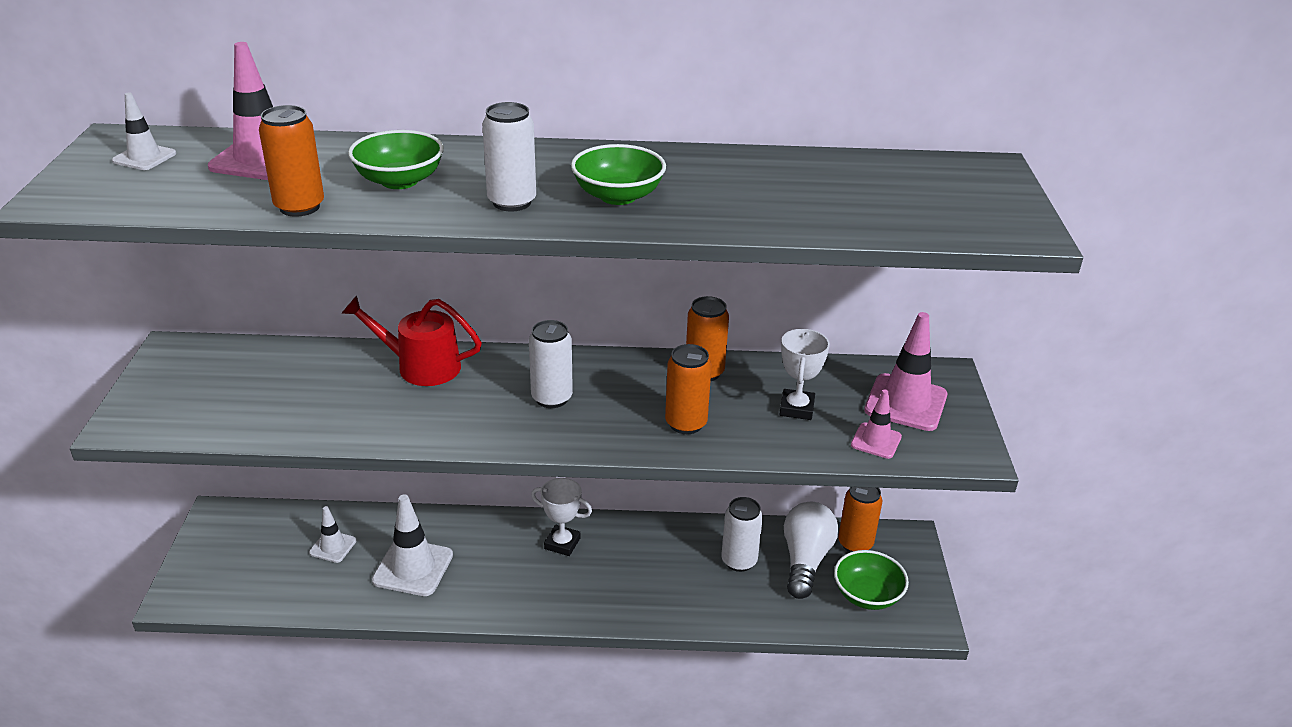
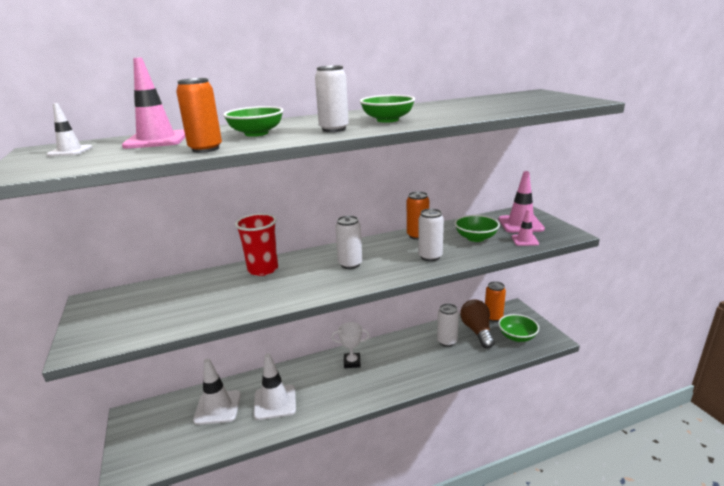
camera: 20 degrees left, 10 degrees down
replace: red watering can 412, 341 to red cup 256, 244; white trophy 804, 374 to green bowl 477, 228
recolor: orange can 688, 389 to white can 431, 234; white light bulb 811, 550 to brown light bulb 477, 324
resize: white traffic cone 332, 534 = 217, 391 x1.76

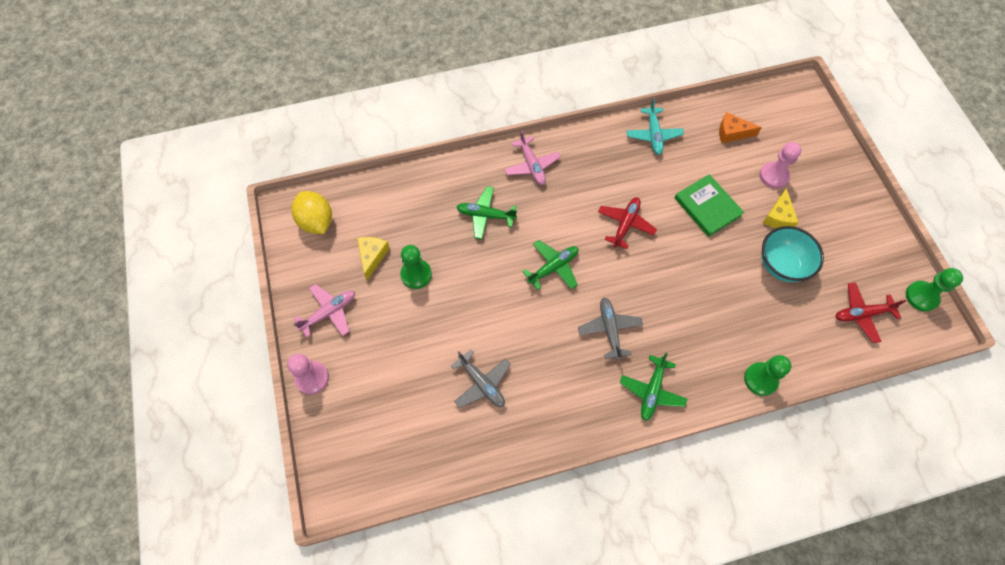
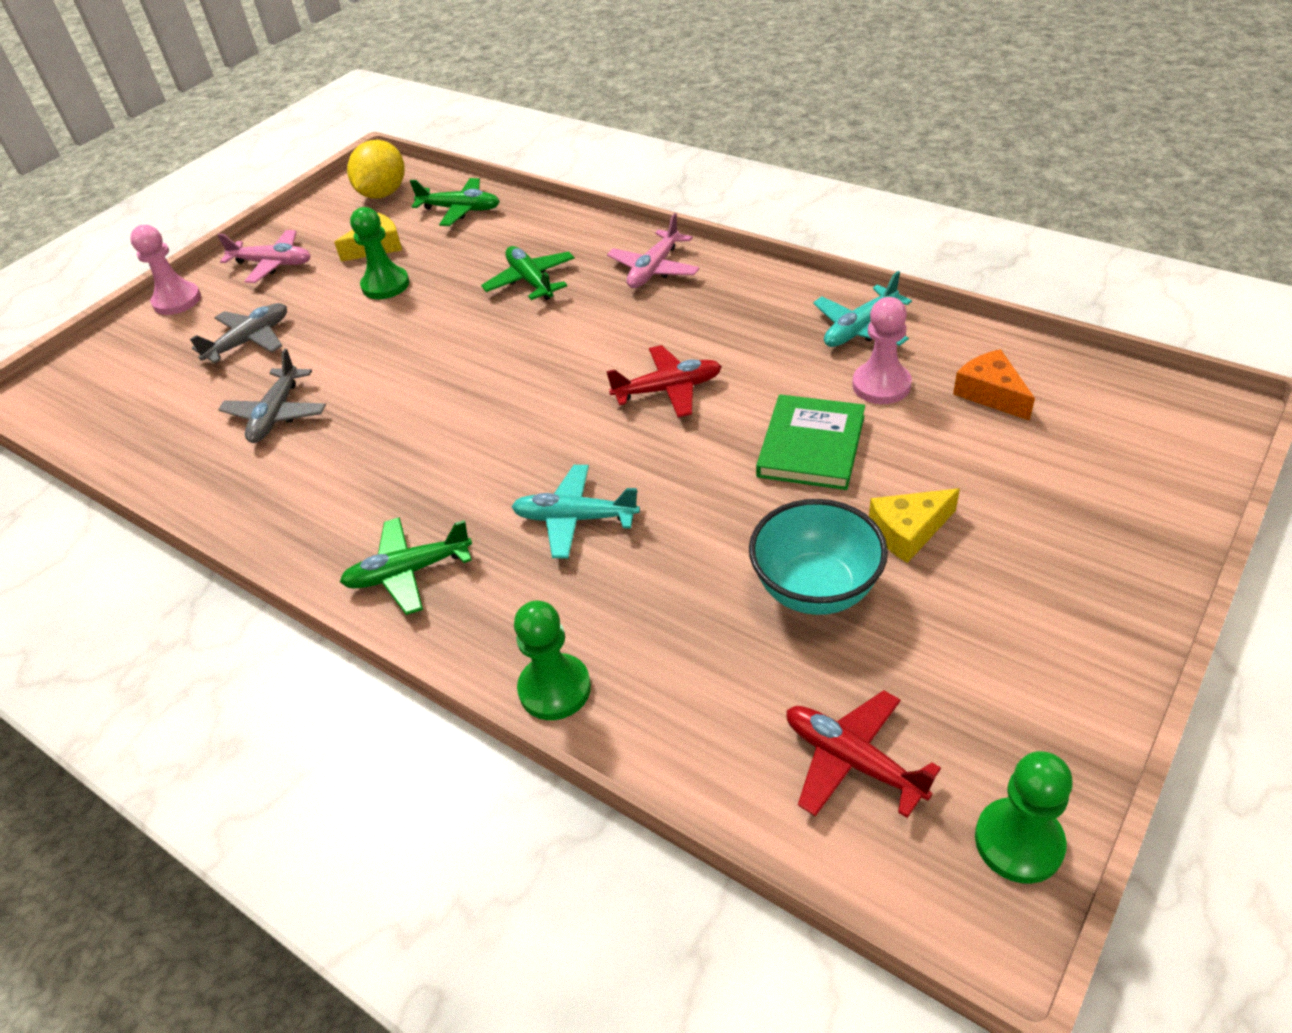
camera: 55 degrees right, 20 degrees down
insert: turquoise plane 575, 512
move: green plane 550, 265 to 455, 202; grey plane 610, 328 to 238, 333; pink pawn 780, 165 to 882, 350

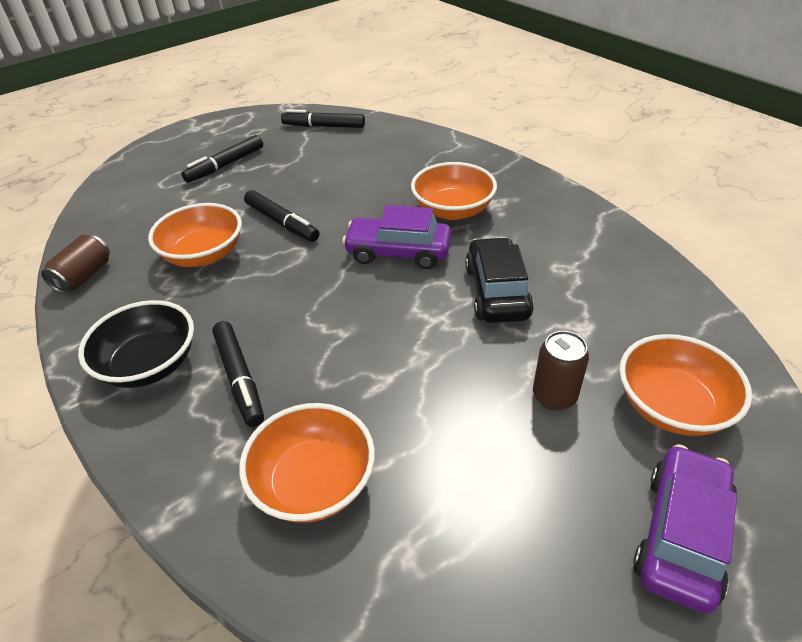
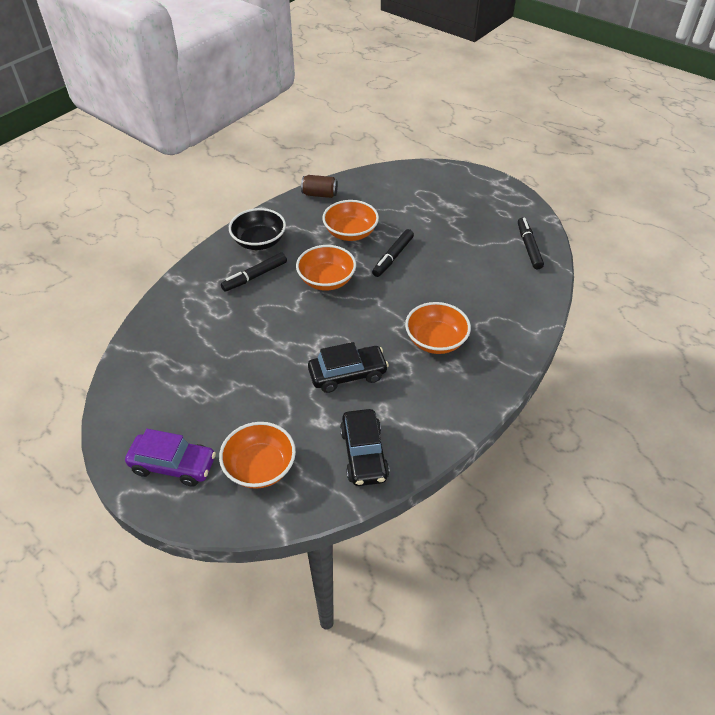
camera: 75 degrees right, 5 degrees up
delete: black marker 222, 159; purple car 396, 237; brown can 561, 370
insert: black car 364, 447
move: orange bowl 307, 463 to 326, 268

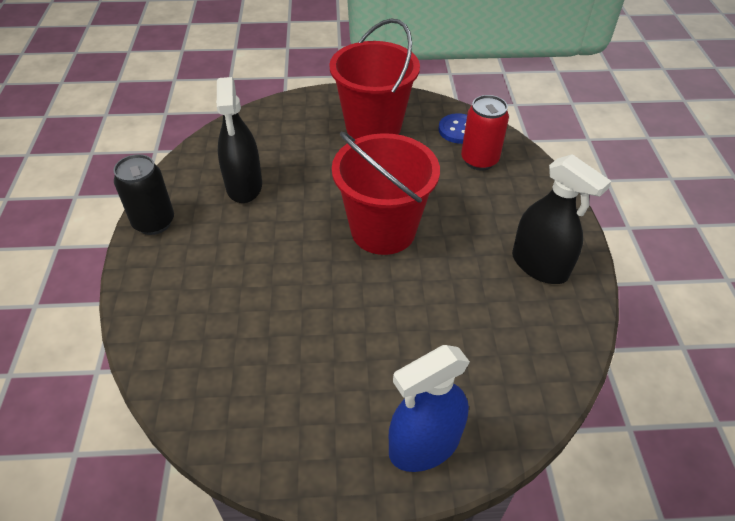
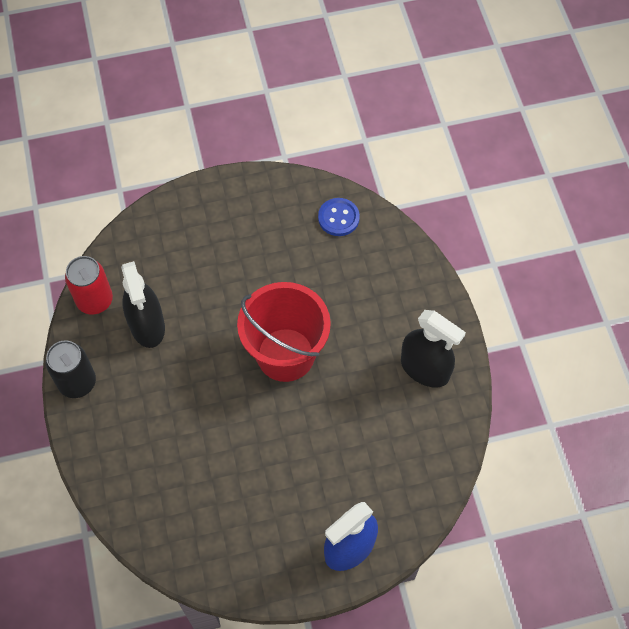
camera: 10 degrees left, 15 degrees up
delete: red bucket 374, 78
move: red can 485, 133 to 89, 285

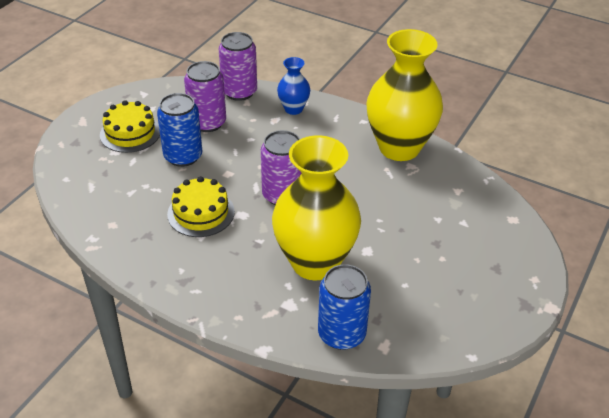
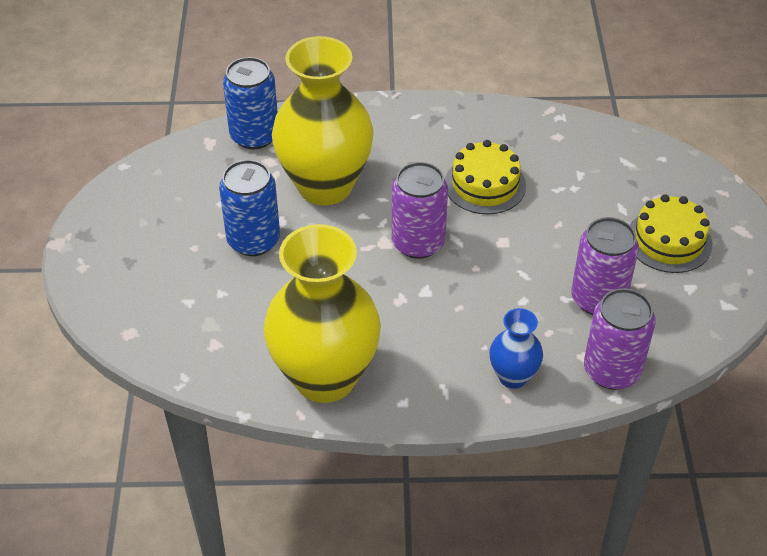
camera: 150 degrees right, 5 degrees up
move: blue can 179, 130 to 249, 208

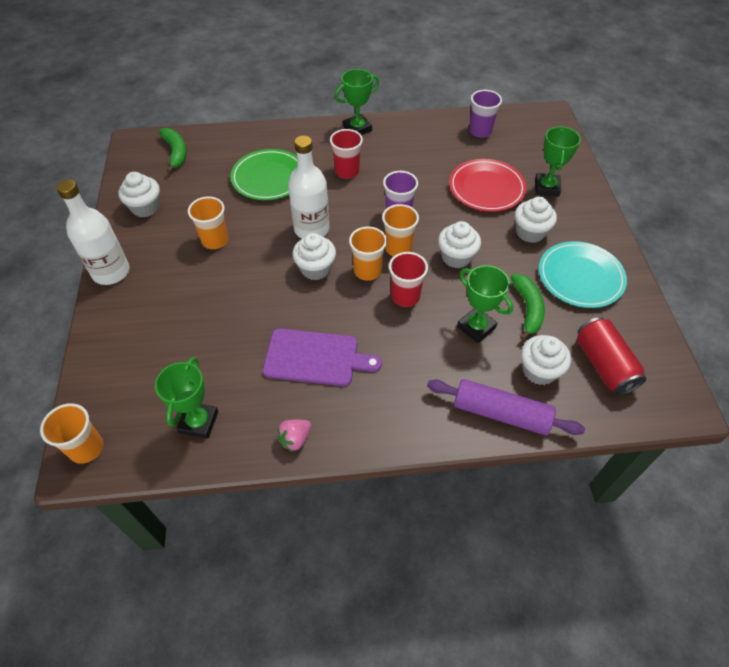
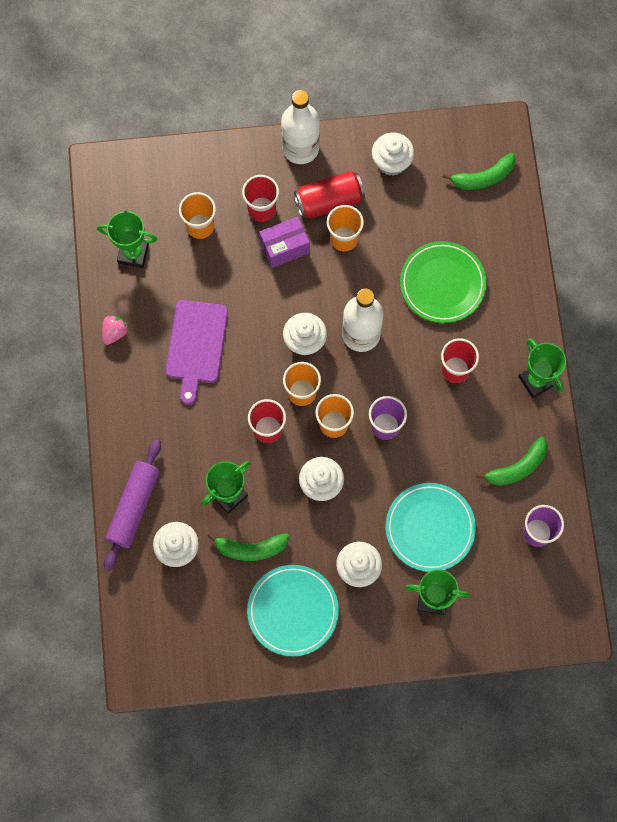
camera: 90 degrees right, 20 degrees up
insert: red cup 260, 198; purple box 284, 242; green banana 512, 461
move: orange cup 71, 433 to 197, 215; red can 612, 356 to 329, 195
recolor: red plate 488, 185 to turquoise plate 430, 527
rotate: pink strawberry 294, 436 = 115, 330 75 degrees clockwise

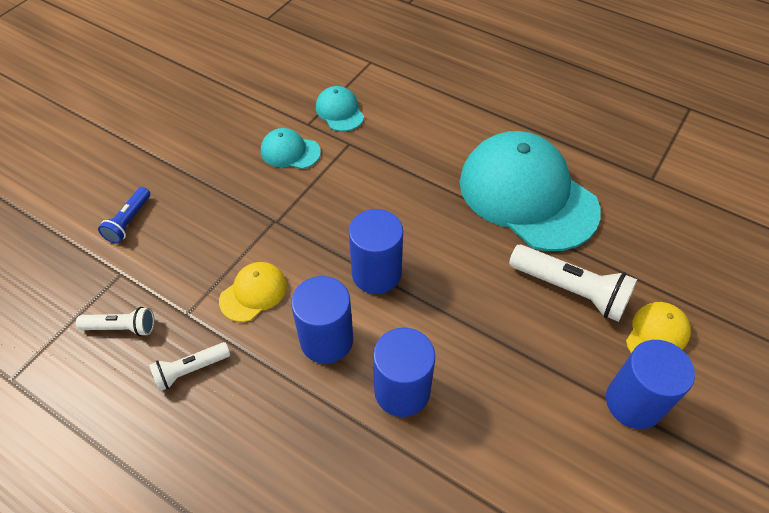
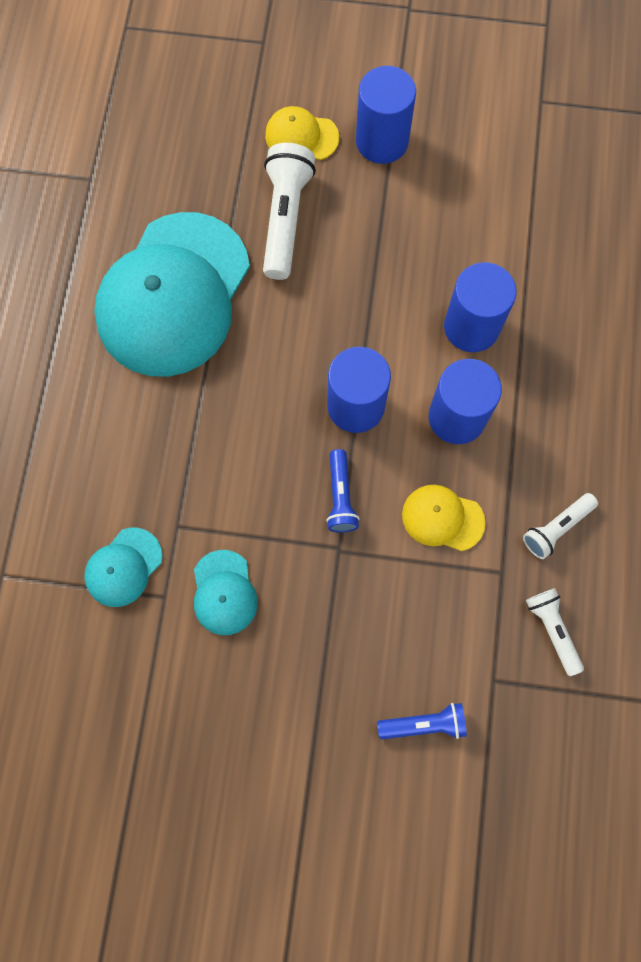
camera: 115 degrees left, 20 degrees up
insert: blue flashlight 343, 490
rotate: white flashlight 189, 367 = 560, 526 105 degrees clockwise

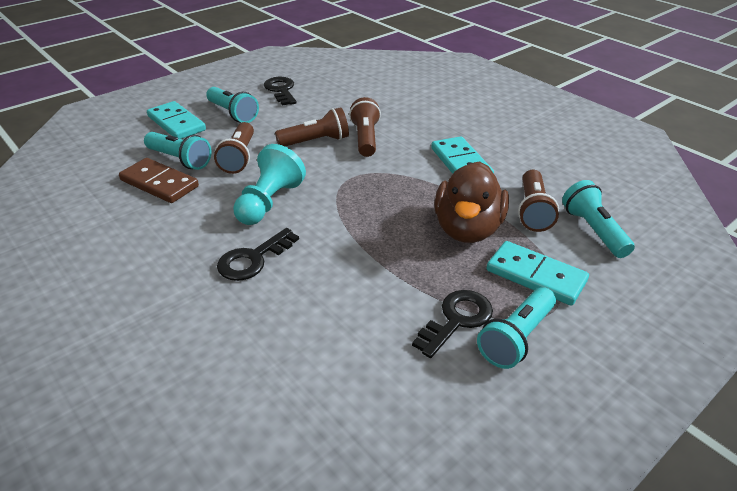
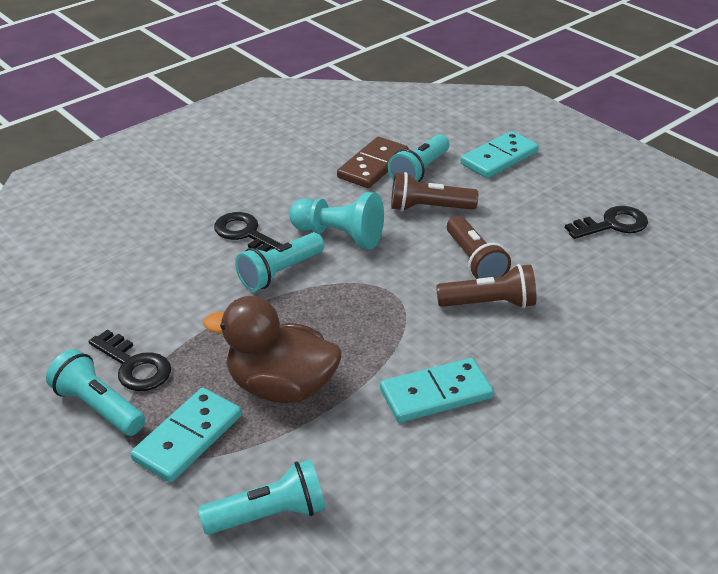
camera: 90 degrees right, 0 degrees up
delete: brown flashlight 538, 201
move: turquoise flashlight 232, 105 to 279, 261

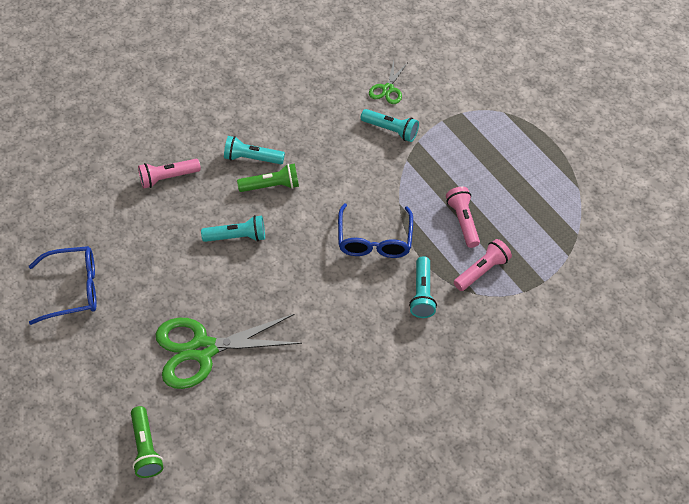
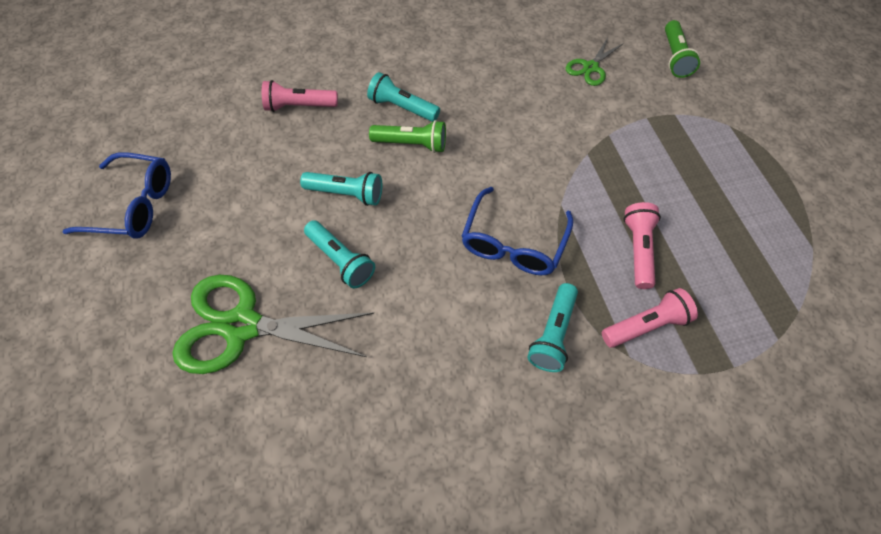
camera: 20 degrees right, 5 degrees up
move: green flashlight 147, 442 to 682, 49; turquoise flashlight 390, 125 to 339, 254

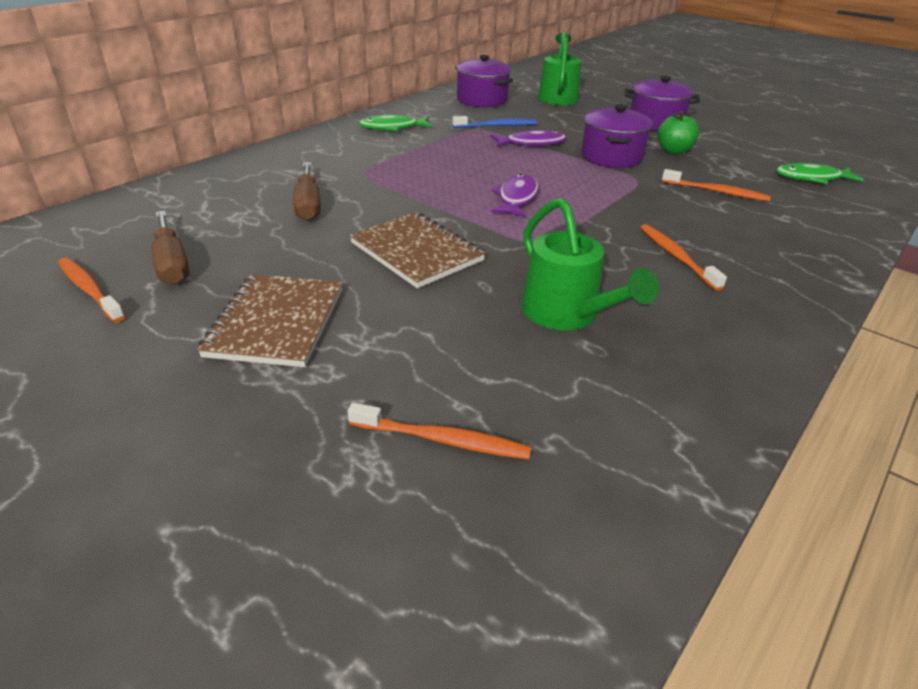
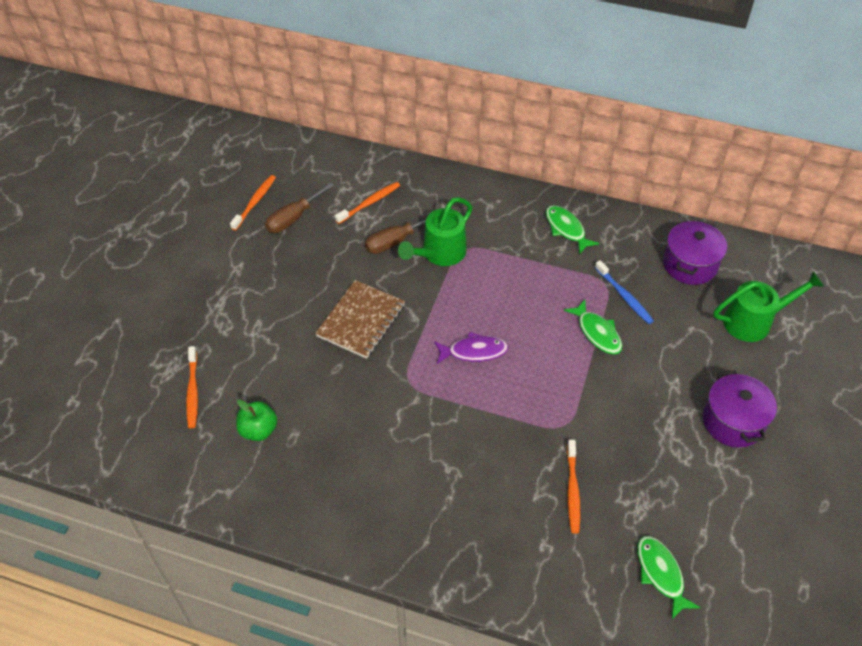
camera: 70 degrees right, 15 degrees up
delete: brown notebook 270, 320; purple pot 617, 136
move: green watering can 590, 264 to 435, 231; orange toothbrush 683, 257 to 367, 203; green apple 678, 132 to 256, 420
recolor: purple fish 528, 138 to green fish 593, 327

